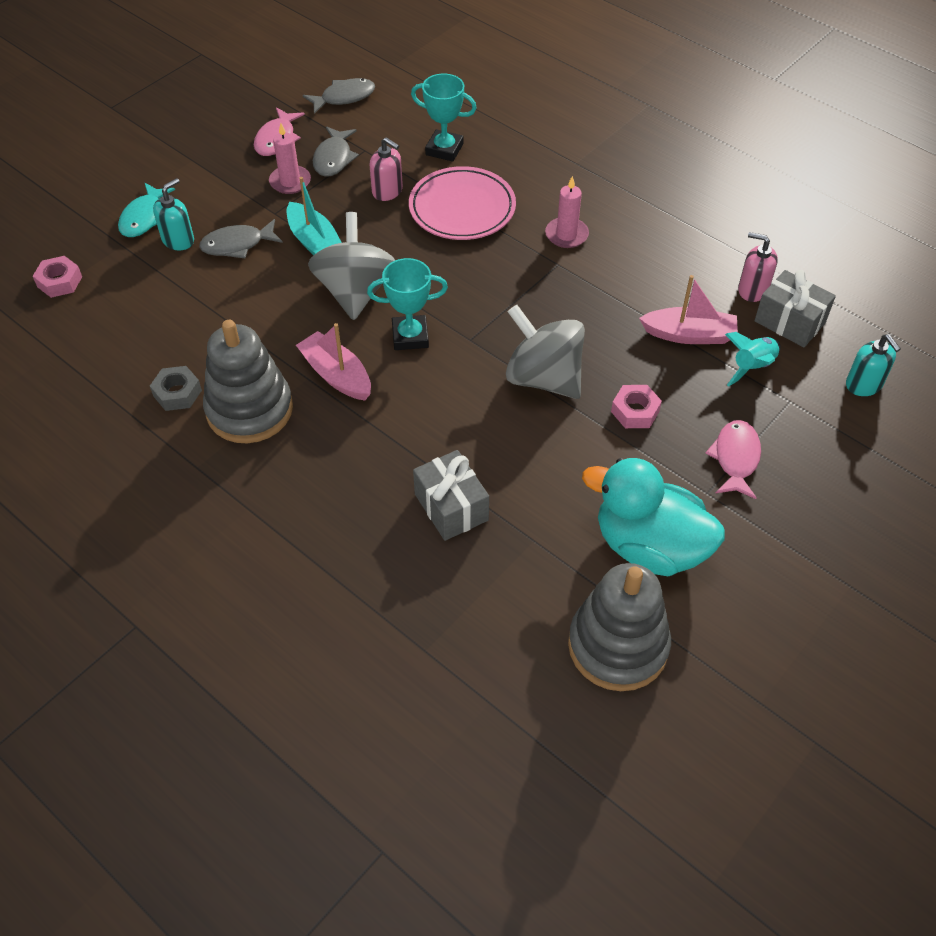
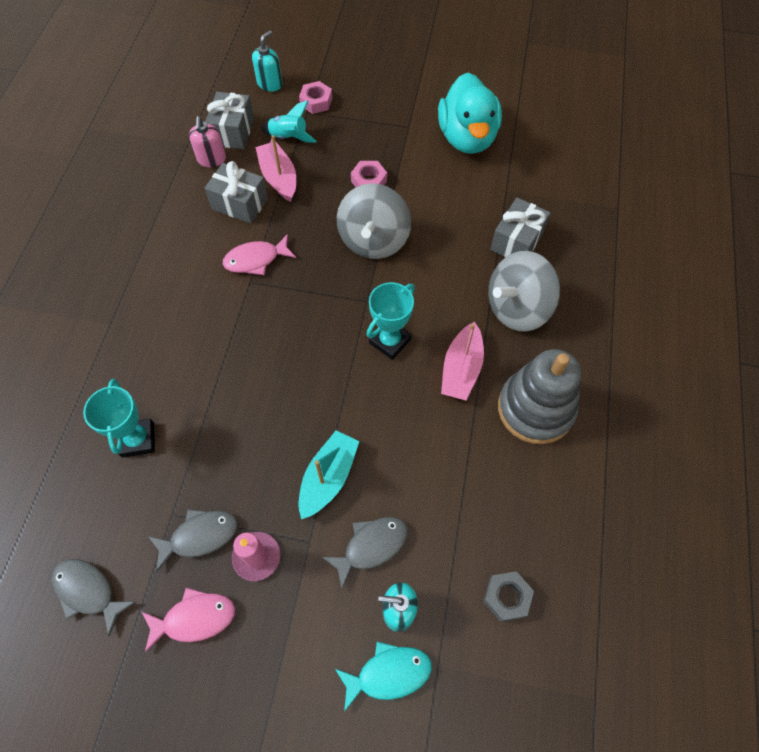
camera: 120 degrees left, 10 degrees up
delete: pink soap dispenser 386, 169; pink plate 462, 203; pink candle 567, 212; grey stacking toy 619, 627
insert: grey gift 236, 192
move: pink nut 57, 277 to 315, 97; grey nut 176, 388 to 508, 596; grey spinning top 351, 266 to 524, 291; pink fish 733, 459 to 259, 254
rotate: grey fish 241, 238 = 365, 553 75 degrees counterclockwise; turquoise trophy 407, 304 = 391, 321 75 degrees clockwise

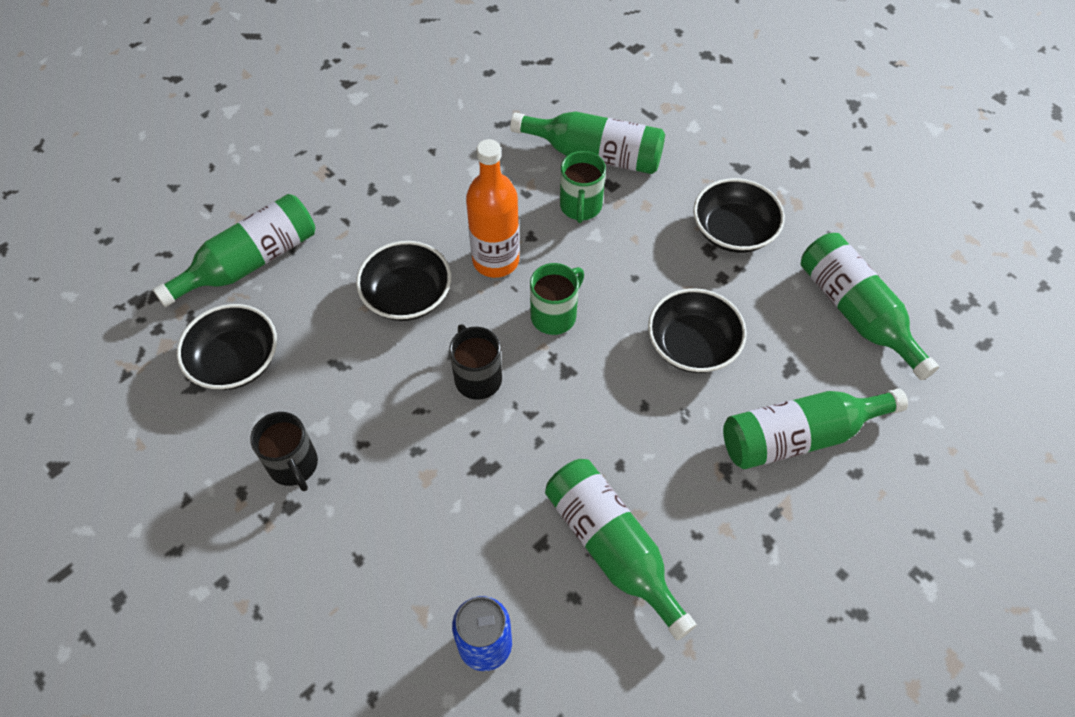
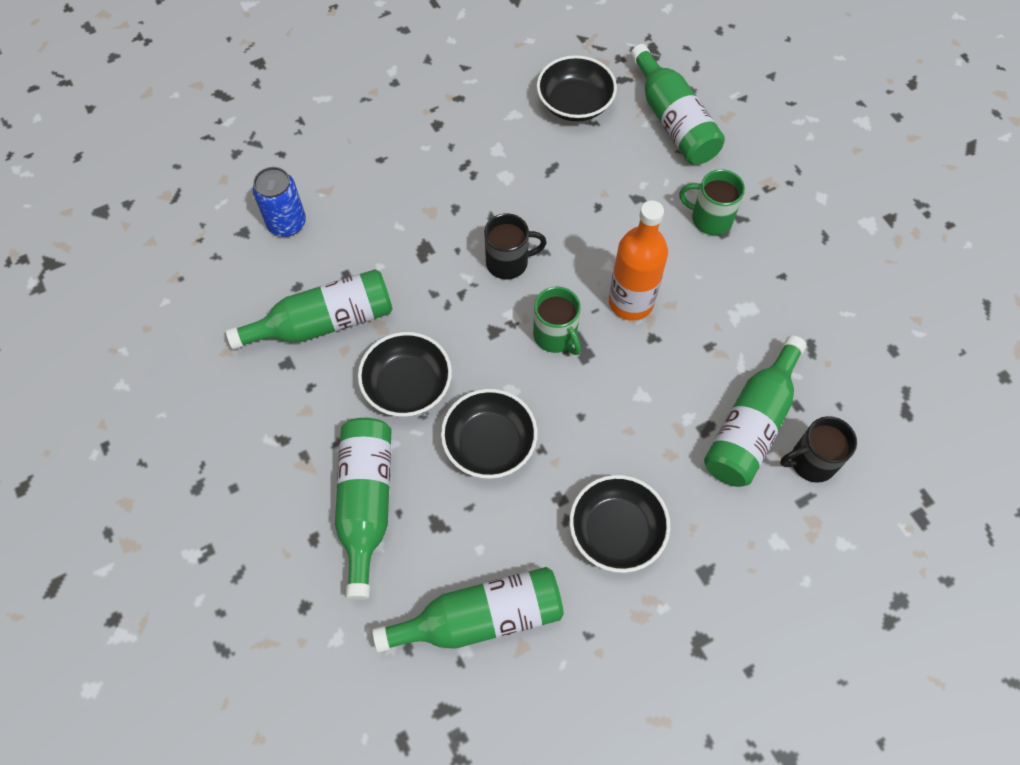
camera: 105 degrees right, 5 degrees up
move: black mug 284, 451 to 818, 449; black bowl 403, 281 to 405, 374; green mug 583, 187 to 712, 202

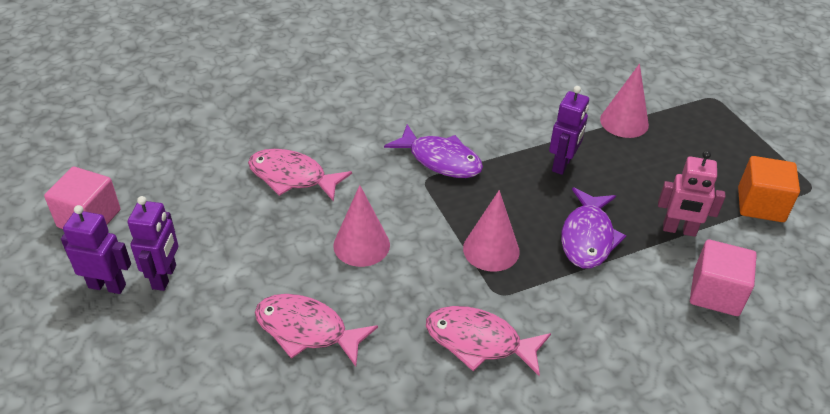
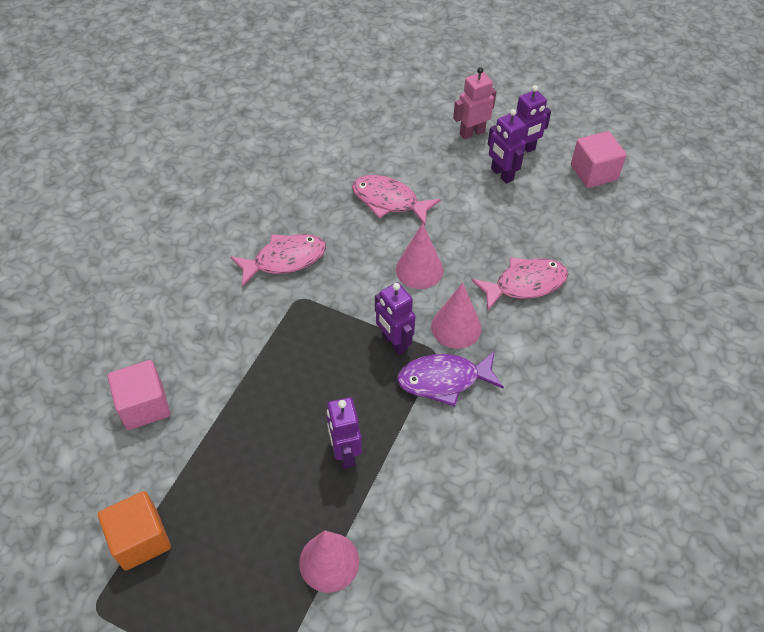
camera: 140 degrees right, 10 degrees up
delete: purple fish 593, 228
insert: purple robot 395, 318
move: pink cone 491, 231 to 456, 316; pink robot 691, 194 to 474, 103
rotate: pink fish 316, 330 = 396, 200 135 degrees counterclockwise

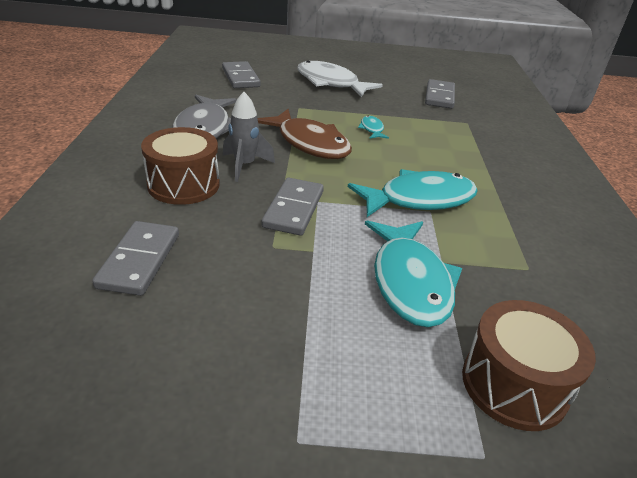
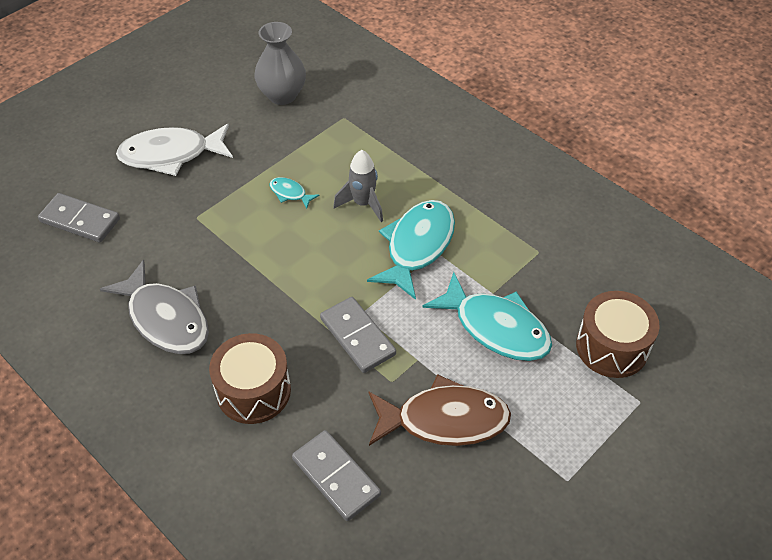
camera: 45 degrees left, 15 degrees up
move: grey rocket 249, 137 to 358, 186; brown fish 305, 134 to 439, 410
replace: grey domino 440, 94 to grey vase 280, 63

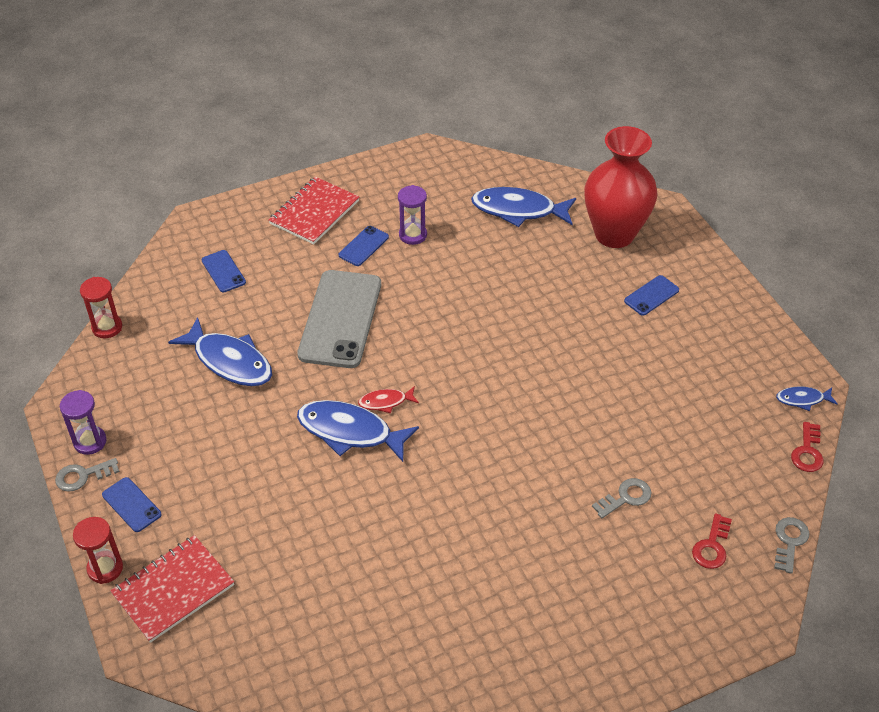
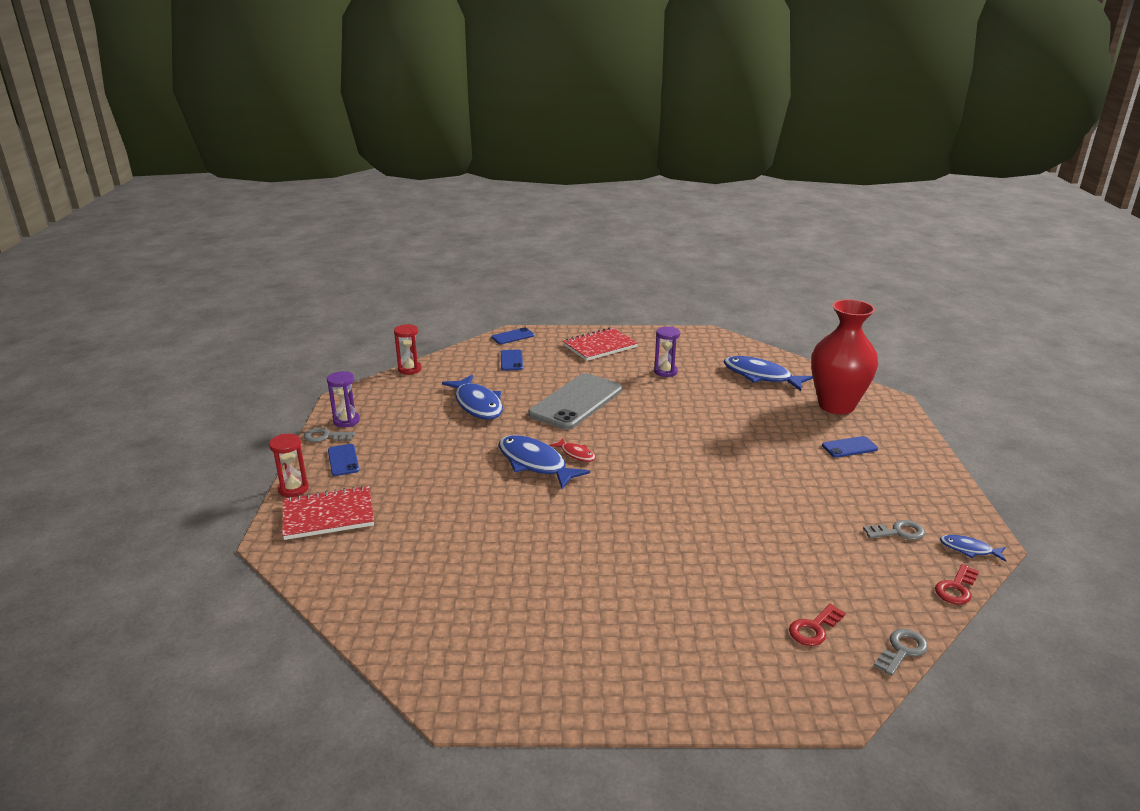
camera: 25 degrees right, 20 degrees down
move: blue phone 364, 246 to 513, 335; grey key 622, 498 to 894, 530
rotate: red fish 388, 399 = 573, 450 150 degrees counterclockwise

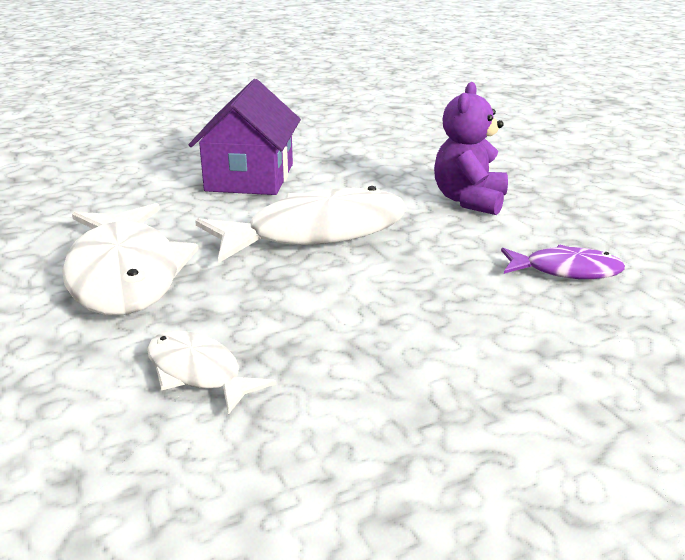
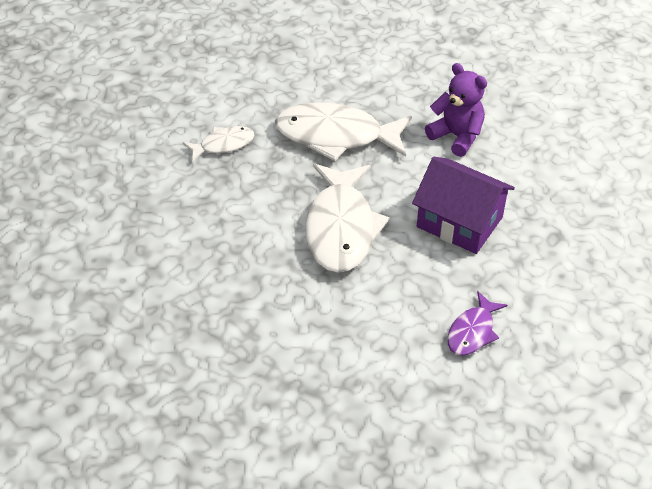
camera: 115 degrees right, 20 degrees up
move: purple teddy bear 471, 148 to 456, 110; purple fish 563, 262 to 477, 323

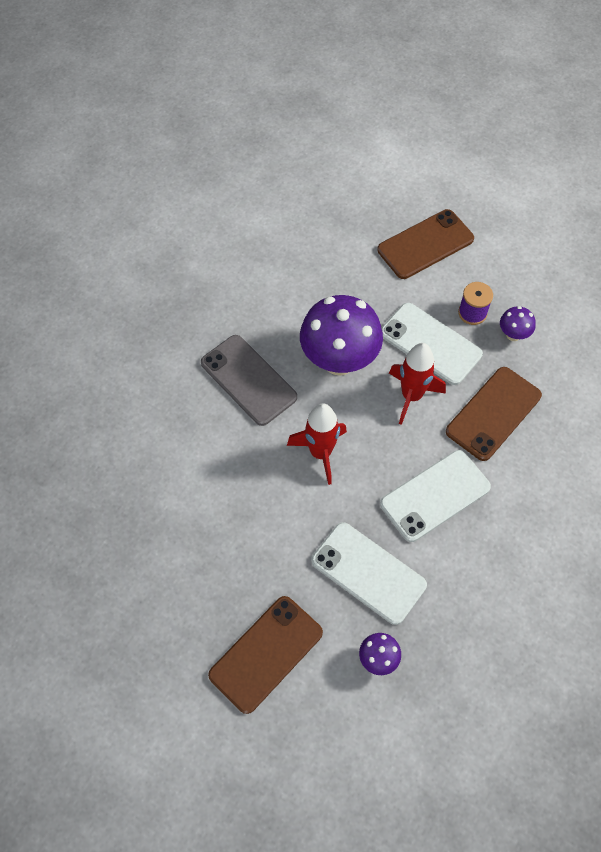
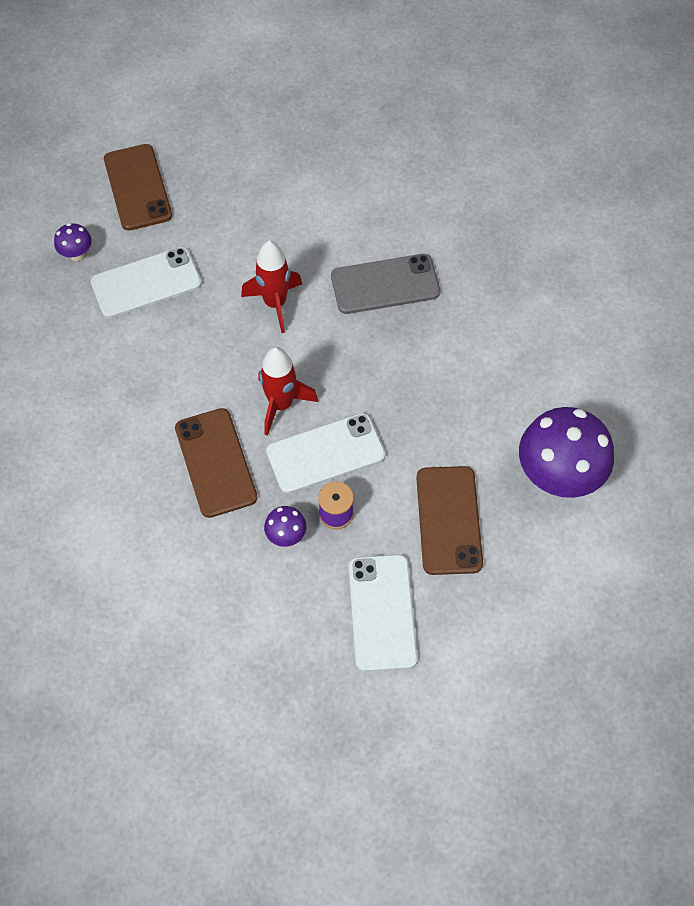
camera: 120 degrees right, 0 degrees up
move: purple mushroom 341, 335 to 566, 452; white phone 435, 496 to 383, 613

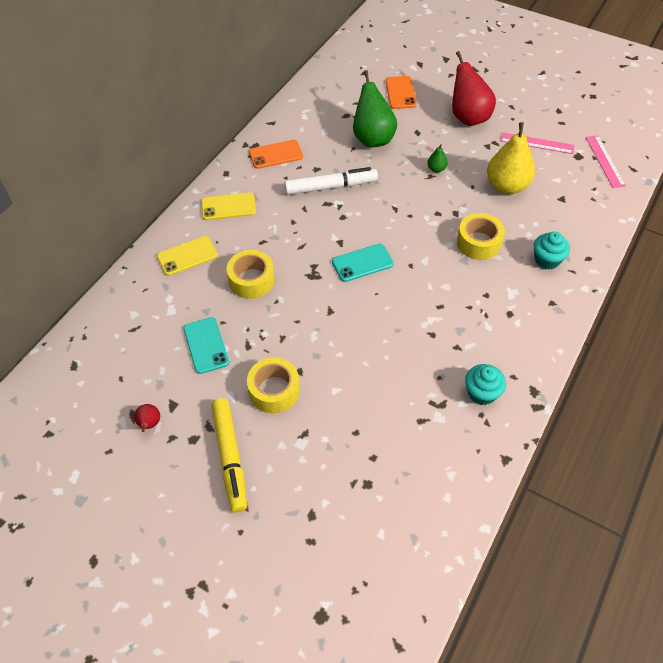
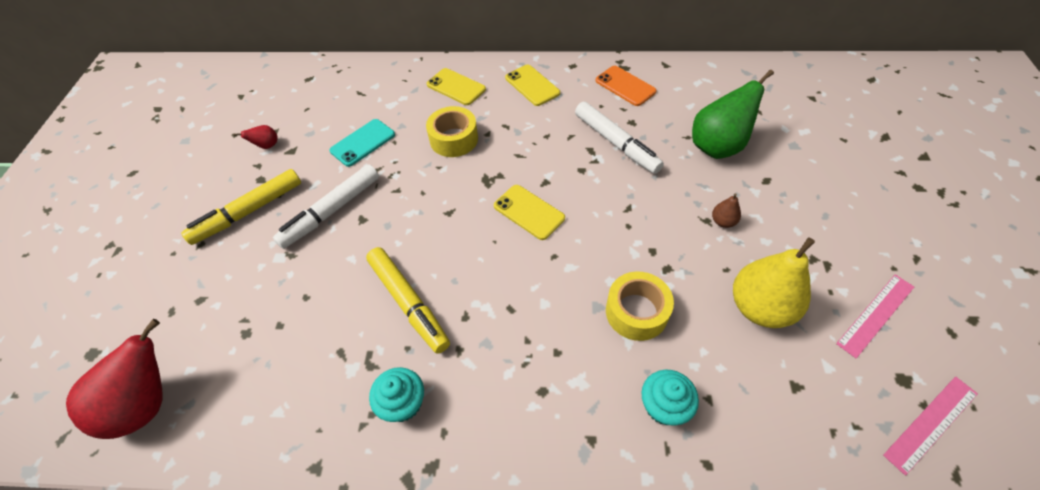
camera: 65 degrees right, 0 degrees up
delete: orange phone 401, 92
insert: yellow marker 408, 300
move: red pear 474, 88 to 114, 379
replace: yellow tape 273, 385 to white marker 326, 206
recolor: turquoise phone 362, 263 to yellow phone 529, 212; green pear 437, 158 to brown pear 726, 210
rotate: pink ruler 537, 143 = 875, 316 60 degrees clockwise

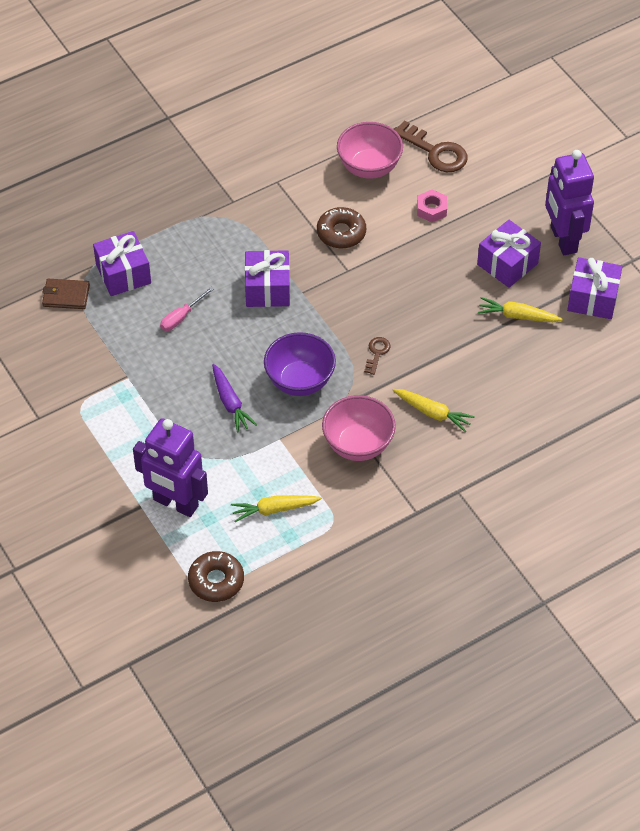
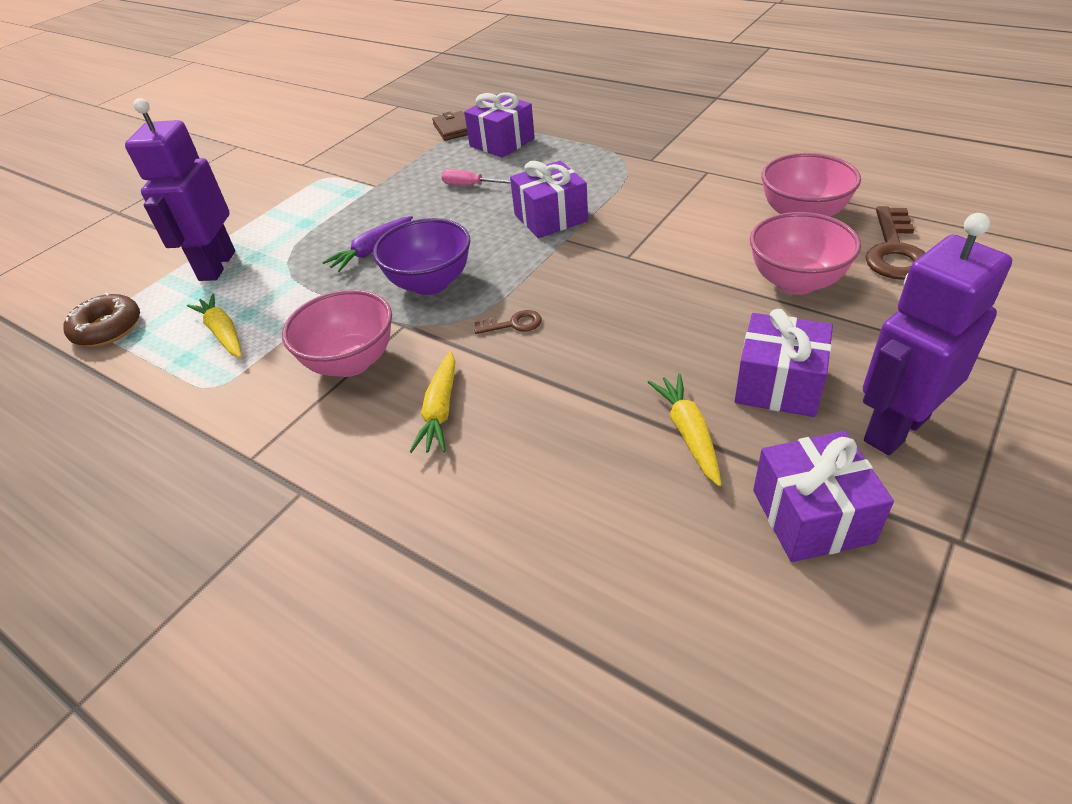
camera: 70 degrees right, 10 degrees down
delete: brown donut 341, 228
replace: pink nut 432, 205 to pink bowl 805, 253

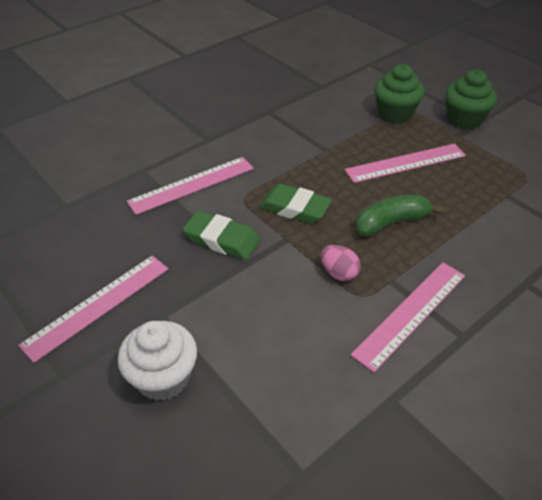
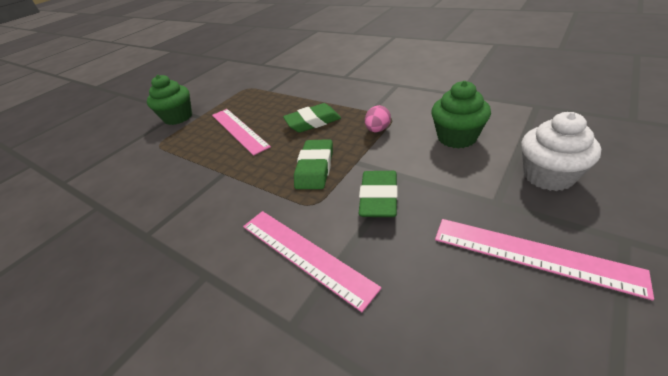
camera: 100 degrees left, 5 degrees down
delete: pink ruler 408, 317
move: green cupcake 399, 93 to 461, 115
replace: green banana 399, 215 to green eraser 312, 118

